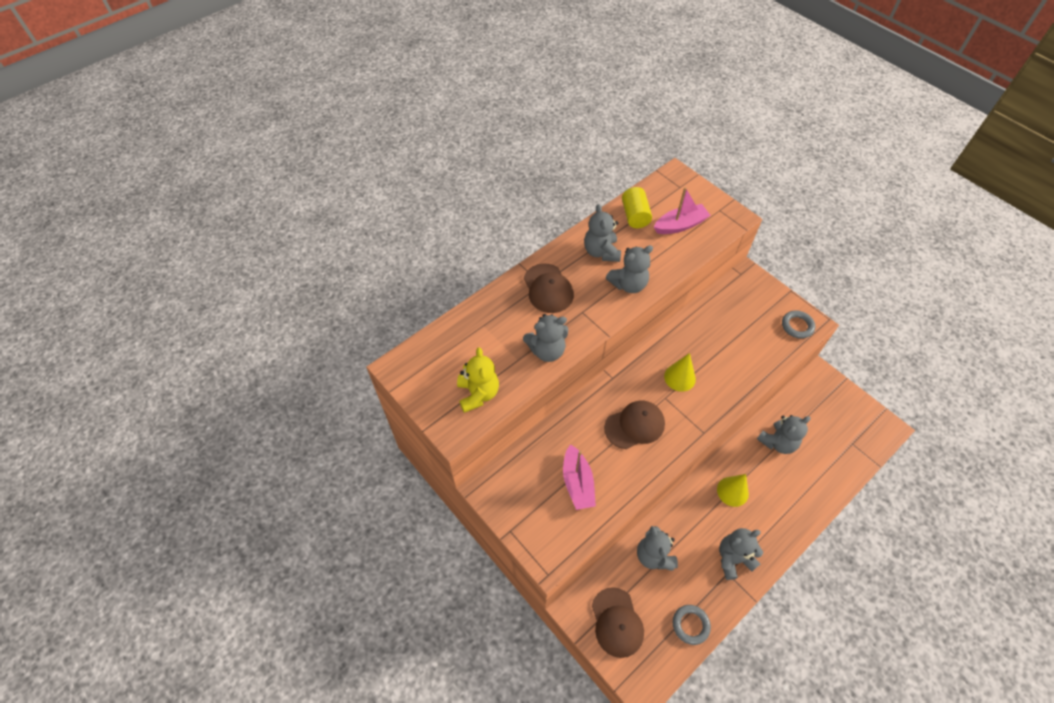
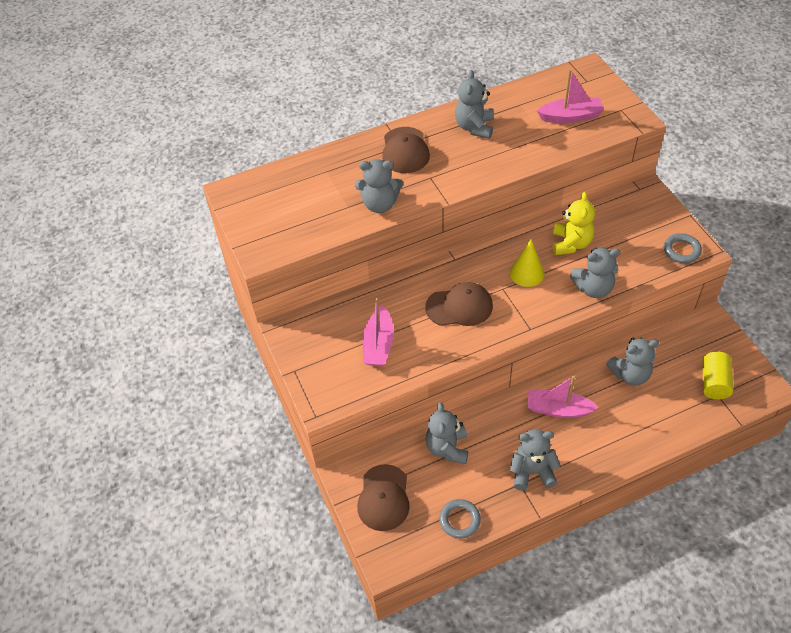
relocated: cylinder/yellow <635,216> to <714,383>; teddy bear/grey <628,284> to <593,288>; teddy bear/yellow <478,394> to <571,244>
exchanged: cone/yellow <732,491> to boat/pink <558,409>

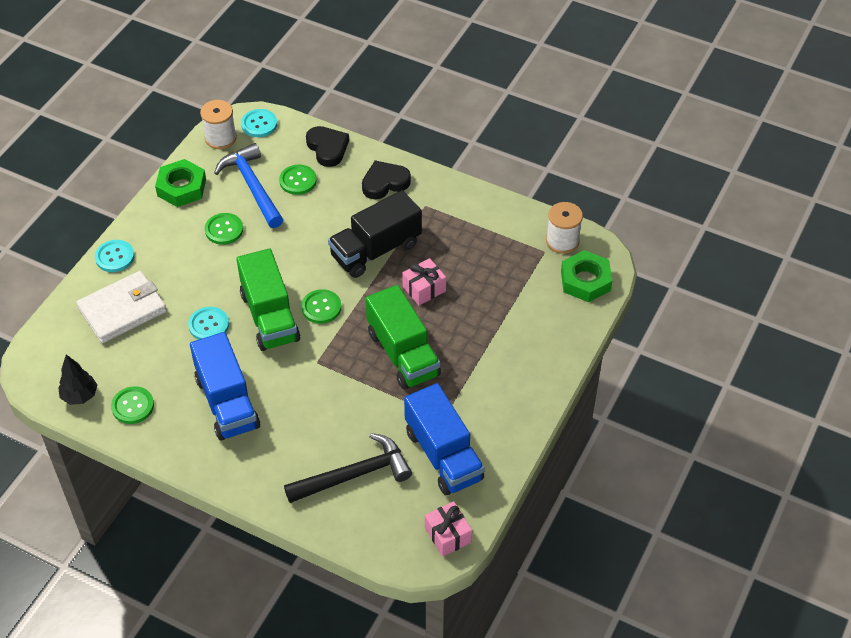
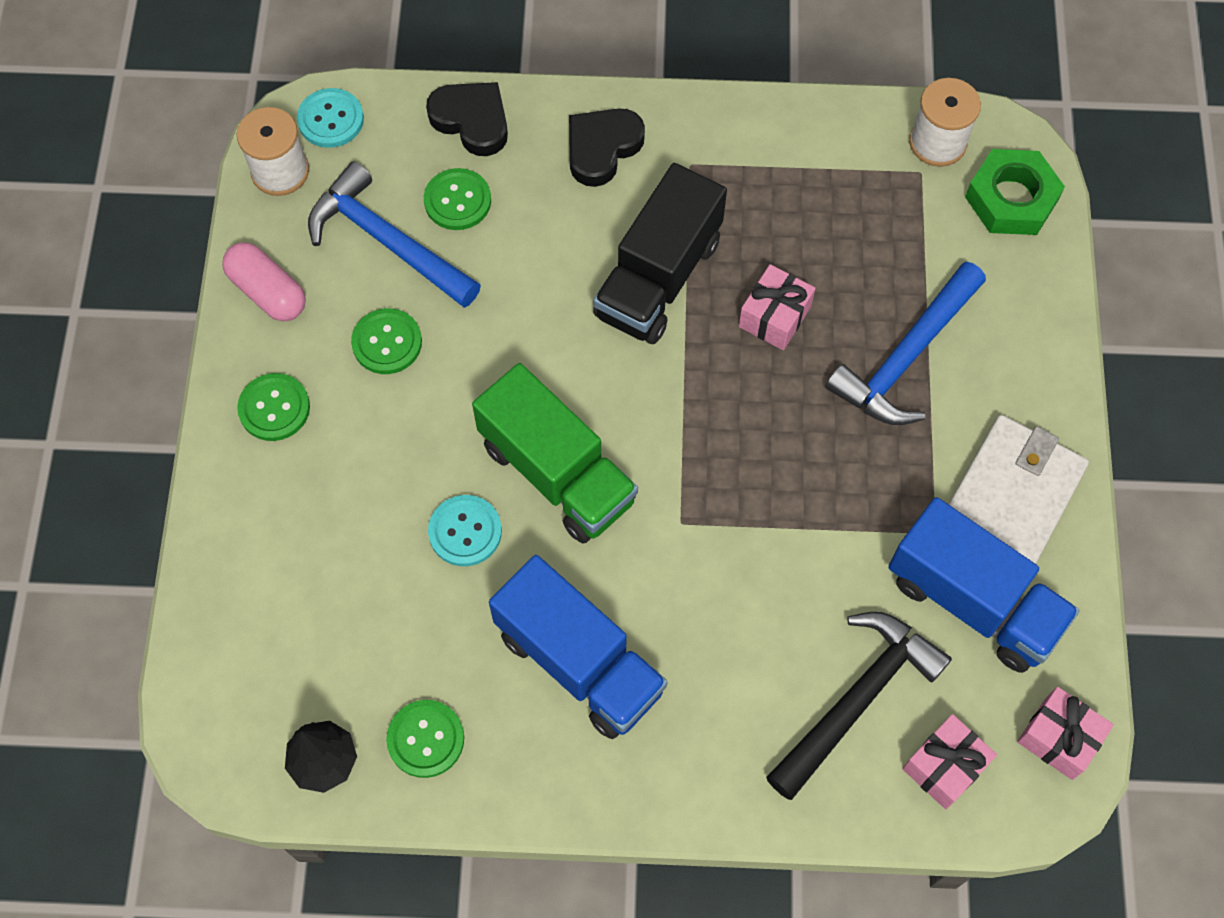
missing: button/turquoise <115,257>; truck/green <403,354>
appeared: hammer/blue <906,357>; gift/pink <944,766>
relocated: wallet/white <122,310> to <1012,496>; button/green <321,307> to <274,408>
exchanged: nut/green <181,187> to capsule/pink <267,292>

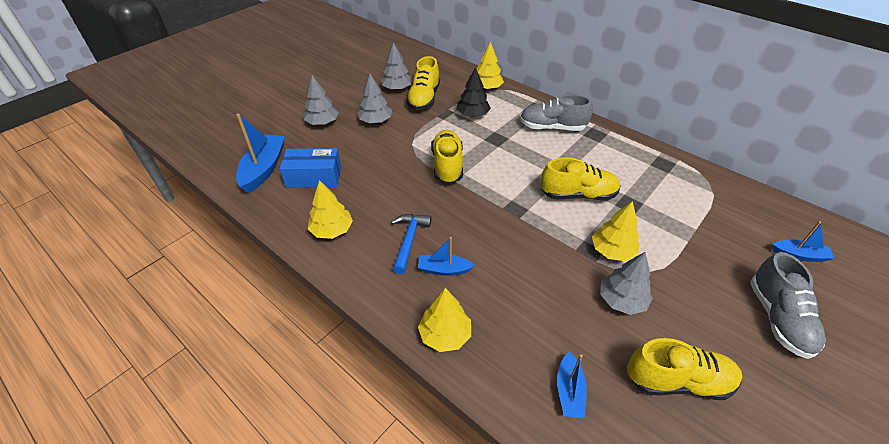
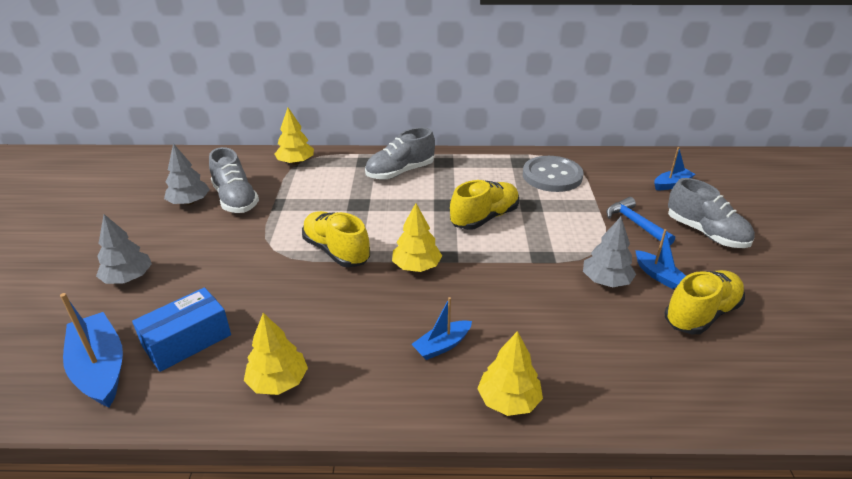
missing: tree/black <473,115>; tree/grey <375,121>
appeared: button/grey <552,176>
relocated: tree/yellow <612,251> to <416,266>; hammer/blue <409,240> to <635,223>; boat/blue <569,391> to <658,275>
colour: shoe/yellow <424,99> to shoe/grey <235,199>

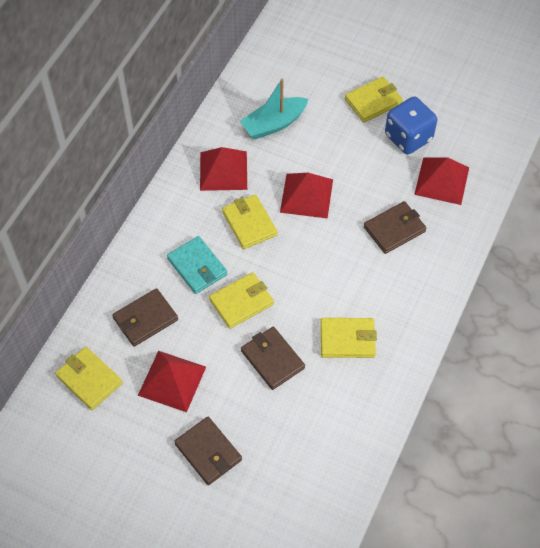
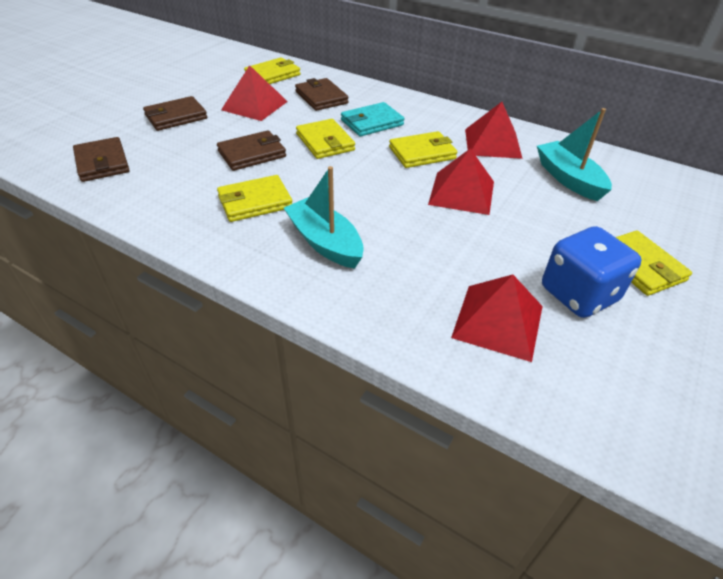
appeared: boat/turquoise <325,242>
relocated: wallet/brown <394,229> to <102,163>
spun: wallet/yellow <347,339> = <255,202> 60 degrees clockwise

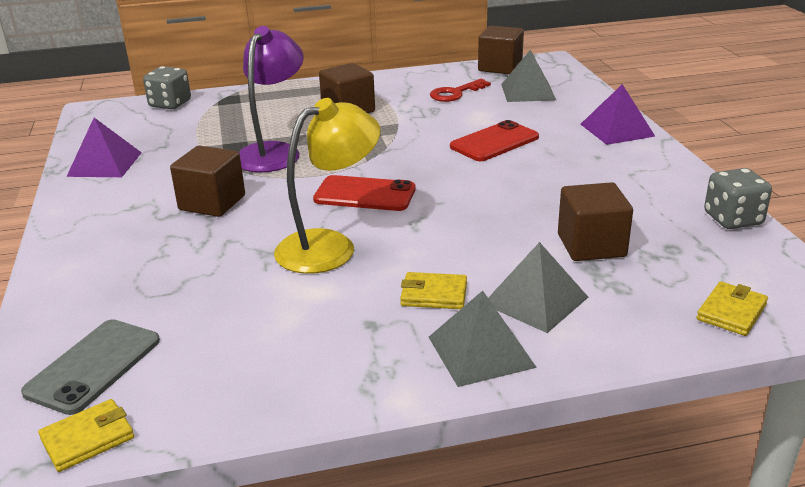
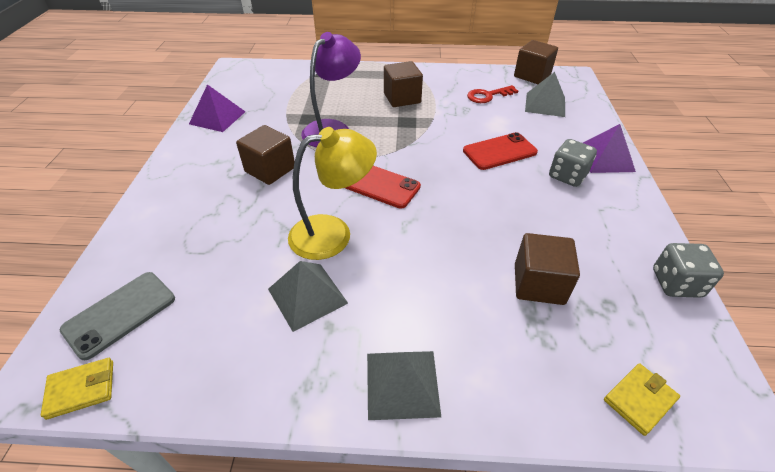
missing: wallet/yellow <434,294>
relocated: dice/grey <170,104> to <567,176>; pyramid/grey <535,300> to <307,296>

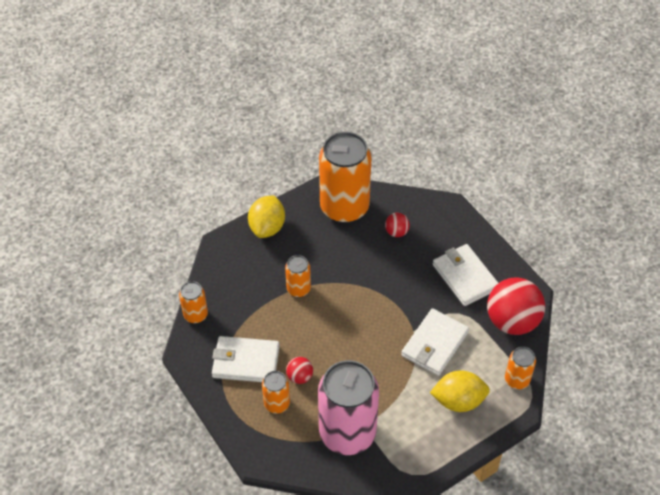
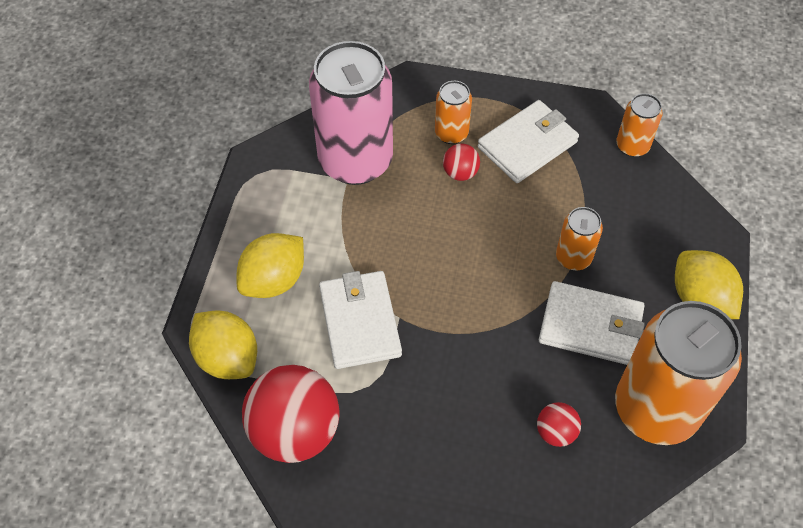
relocated: wallet/white <465,277> to <590,326>
exchanged: can/orange <517,380> to lemon/yellow <228,358>

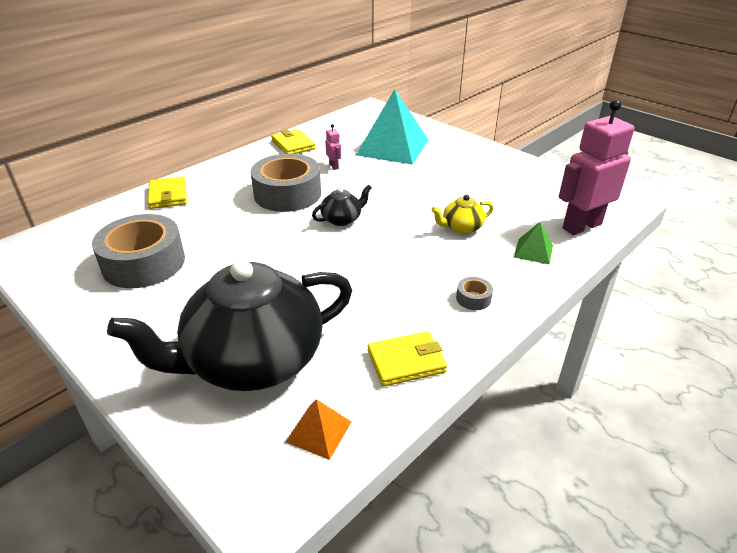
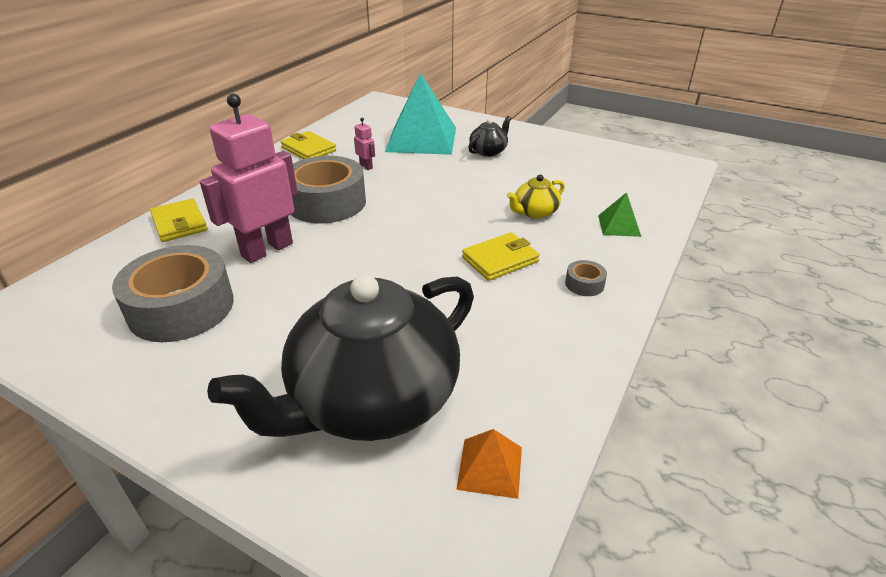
relocated: robot/pink <581,226> to <267,249>; teapot/black <342,219> to <488,151>; wallet/yellow <406,361> to <500,260>

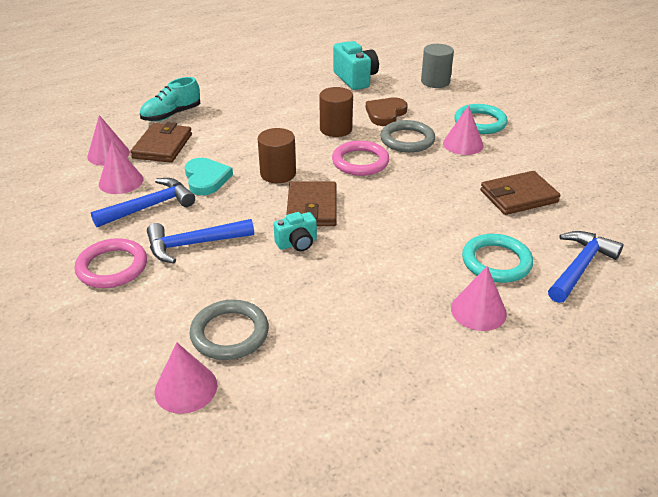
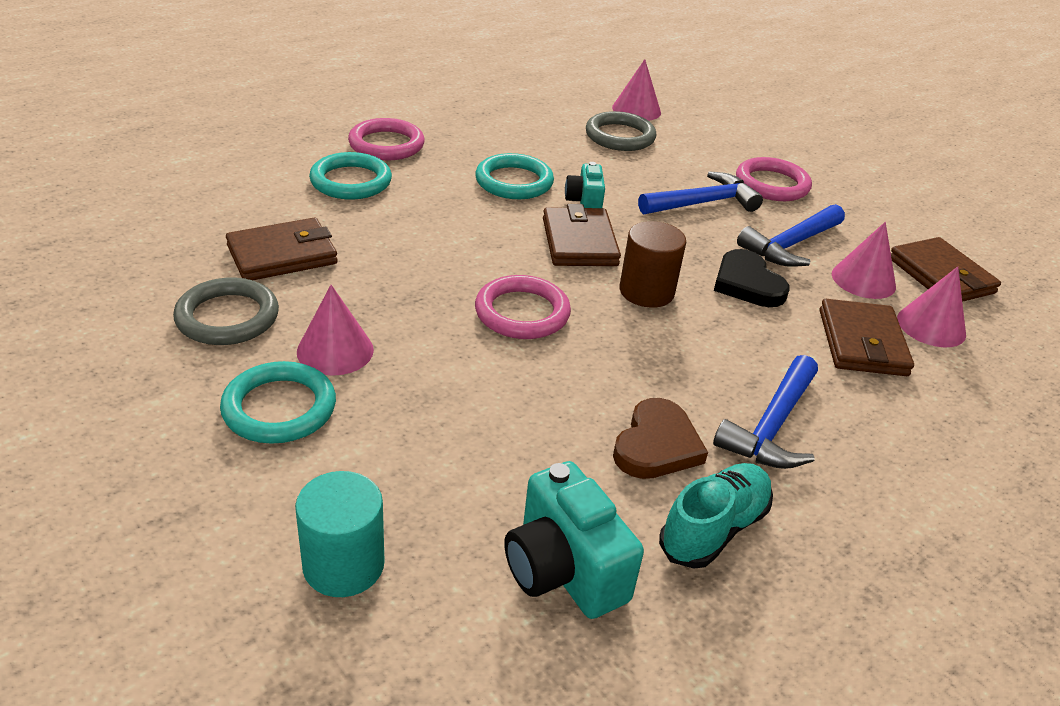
missing: cylinder/brown <336,129>
appeared: ring/turquoise <514,182>; wallet/brown <940,276>
relocated: shoe/turquoise <171,115> to <714,528>; heart/brown <385,114> to <656,445>; ring/grey <407,140> to <227,317>; hammer/blue <580,267> to <772,426>
exchanged: cone/pink <478,311> to ring/pink <386,144>
colour: cylinder/grey <435,82> to cylinder/turquoise <343,565>; heart/turquoise <206,179> to heart/black <747,283>
spun: camera/turquoise <297,243> = <584,202> 60 degrees counterclockwise

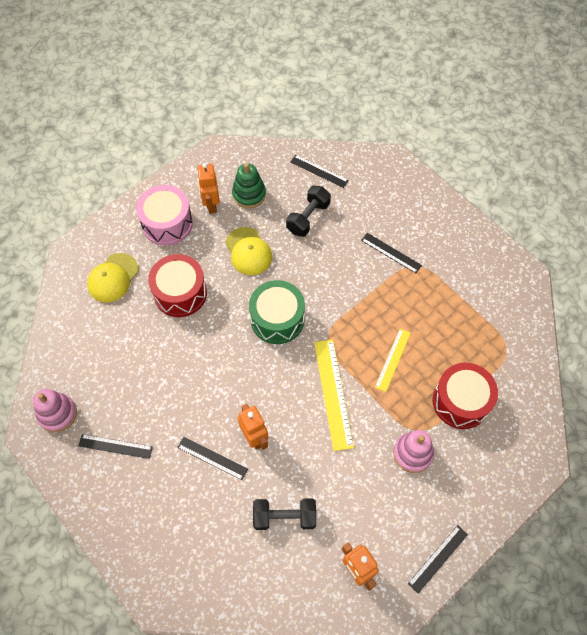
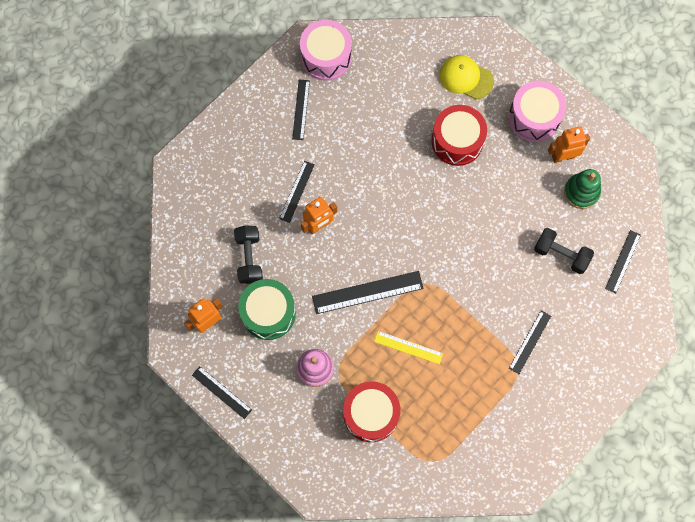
missing: cap/yellow <248,251>
relocated: drum/green <277,319> to <268,313>
exchanged: stacking toy/pink <57,414> to drum/pink <326,57>
colour: ruler/yellow <333,393> to ruler/black <367,292>

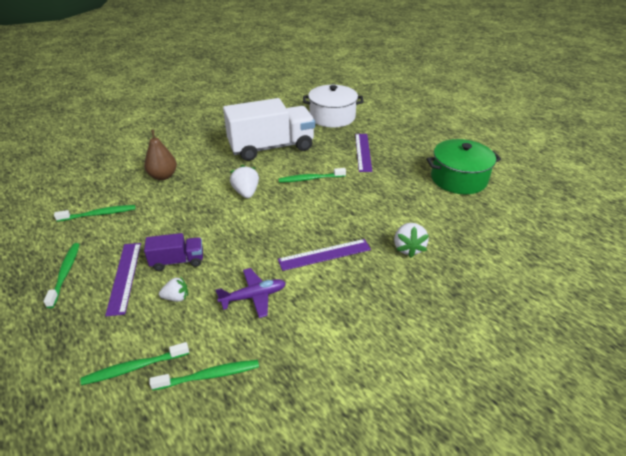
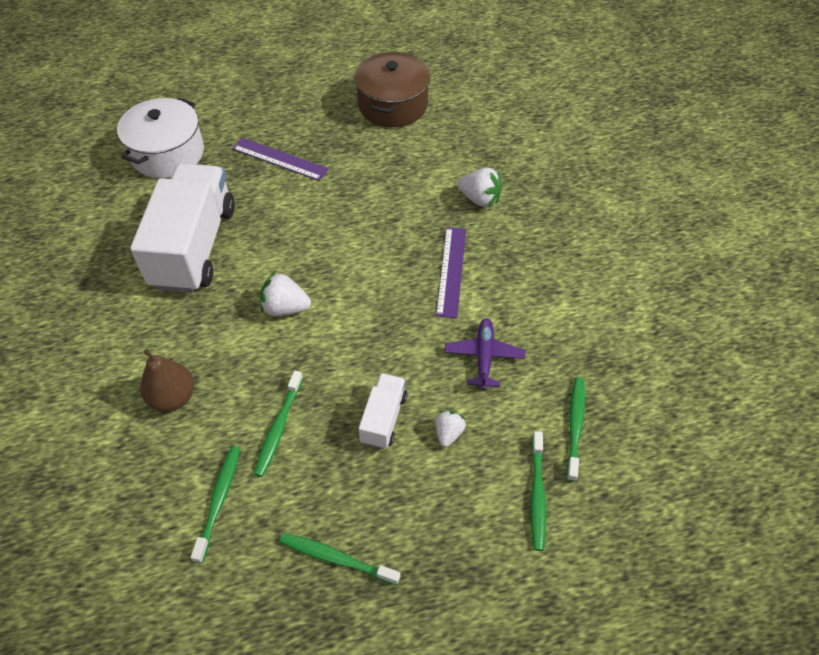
missing: ruler/purple <124,277>
relocated: toothbrush/green <310,179> to <278,428>
colour: pot/green <458,179> to pot/brown <392,105>; truck/purple <177,261> to truck/white <383,418>

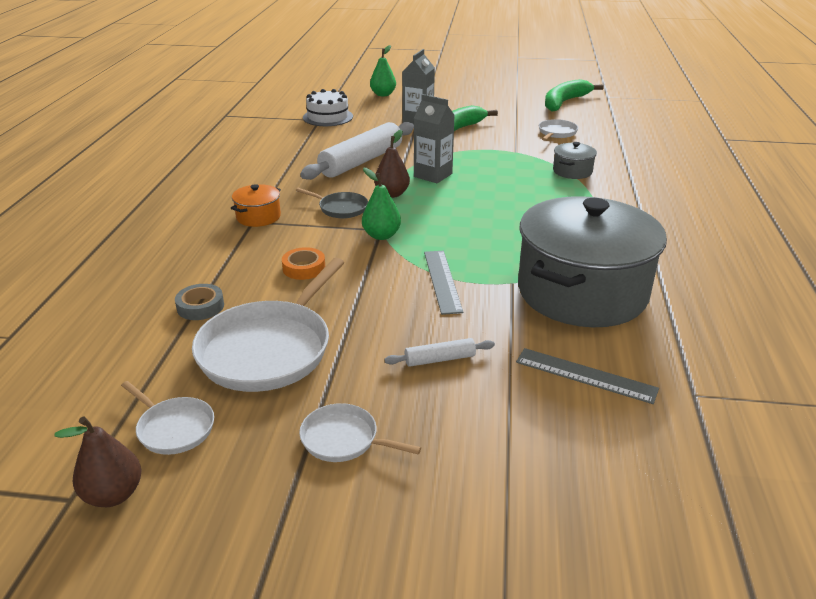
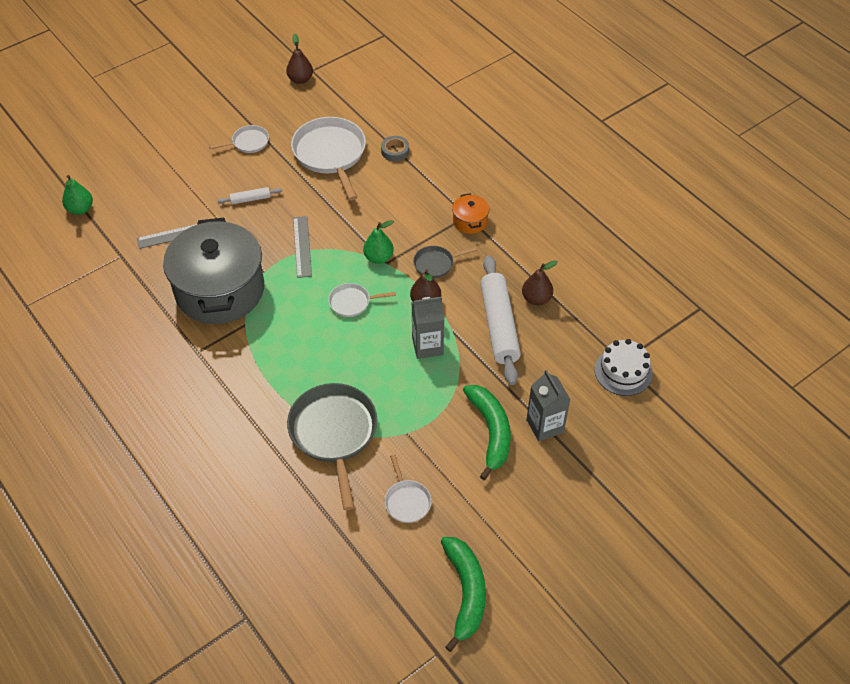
missing: tape/orange <304,268>
appeared: pear/brown <536,299>
relocated: pear/green <383,94> to <80,209>; pan/white <174,428> to <352,302>
exchanged: pot/grey <572,171> to pan/grey <334,433>
spun: ruler/grey <442,281> = <302,246> 45 degrees clockwise; rolling pin/white <440,359> = <250,199> 45 degrees clockwise

